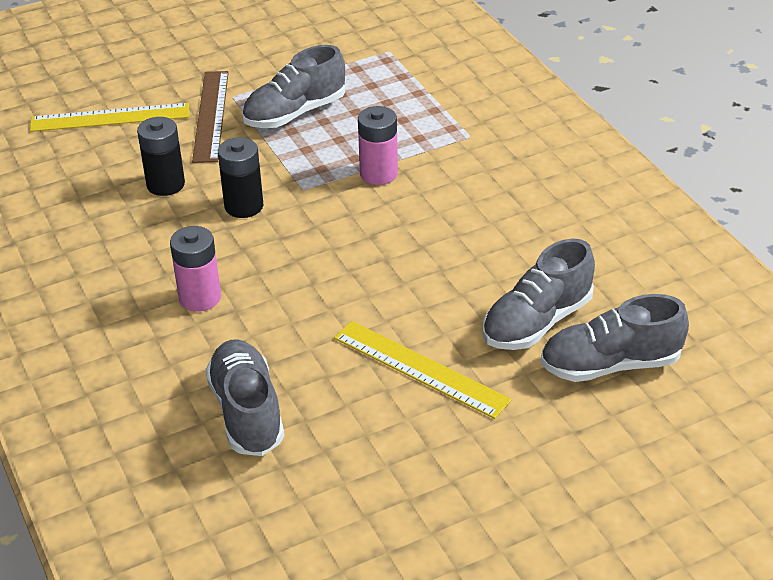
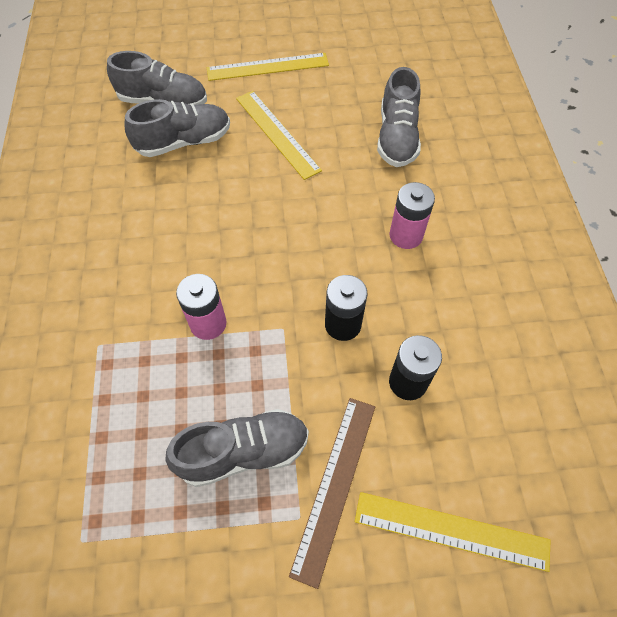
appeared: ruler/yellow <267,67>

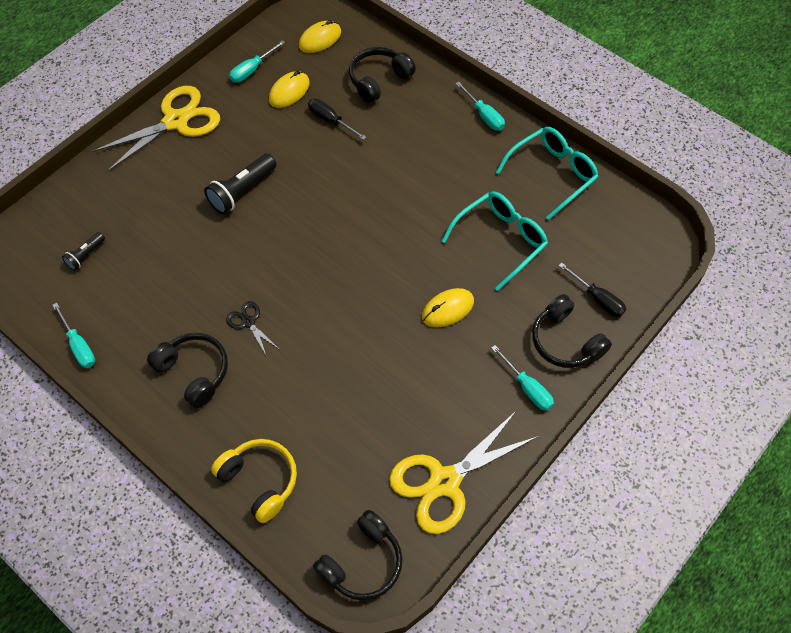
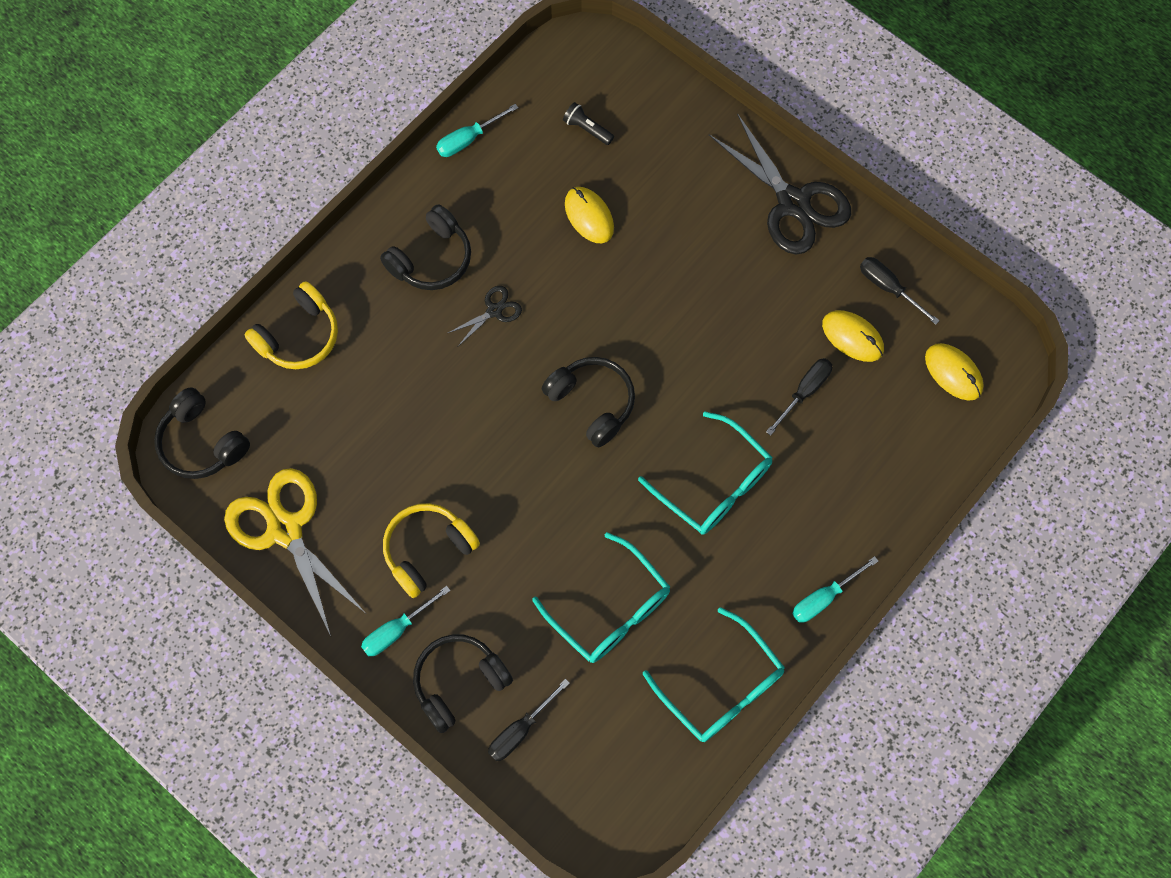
missing: flashlight/black <242,191>
appeared: glasses/turquoise <714,484>; headphones/yellow <428,550>
relocated: headphones/black <379,80> to <592,403>; mouse/yellow <447,309> to <589,216>
colour: screwdriver/turquoise <252,70> to screwdriver/black <888,288>; scissors/yellow <175,121> to scissors/black <793,203>

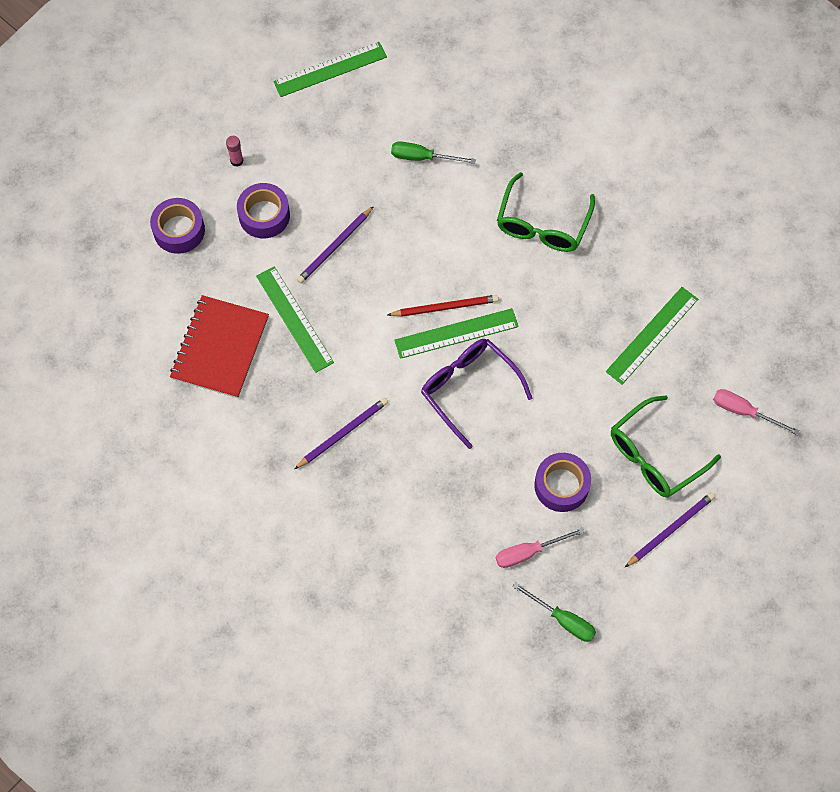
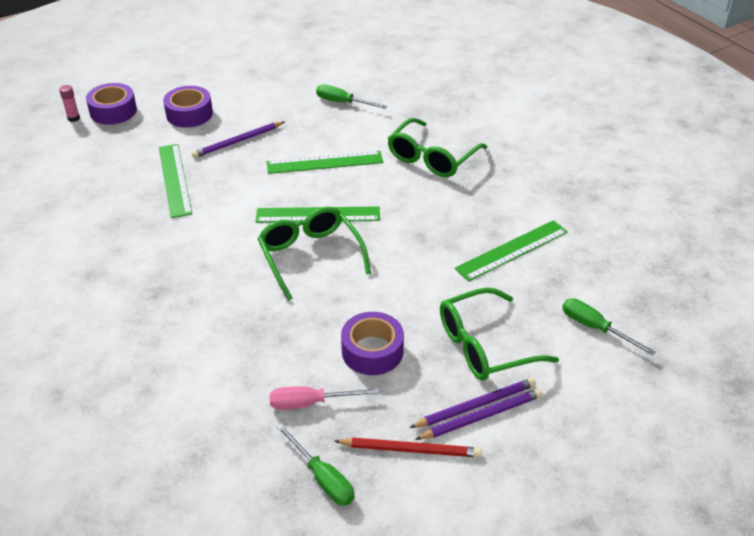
missing: notebook/red <220,348>
relocated: ruler/green <330,69> to <324,162>; glue stick/pink <236,161> to <73,118>; pencil/red <445,307> to <410,449>; pencil/purple <343,433> to <476,405>
colour: glasses/purple <468,389> to glasses/green <310,256>; screwdriver/pink <744,412> to screwdriver/green <595,328>

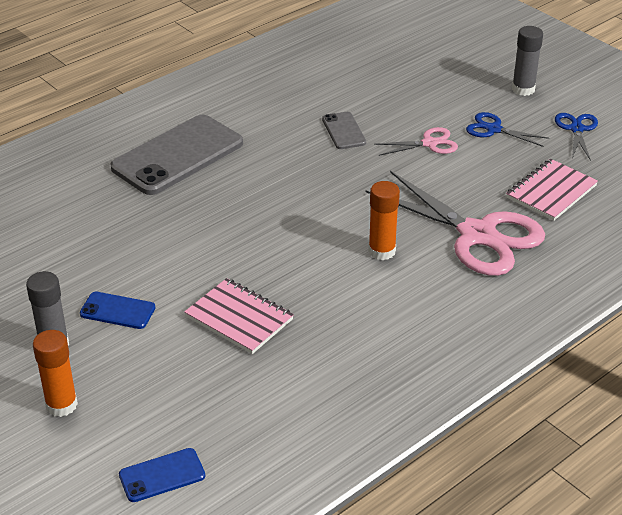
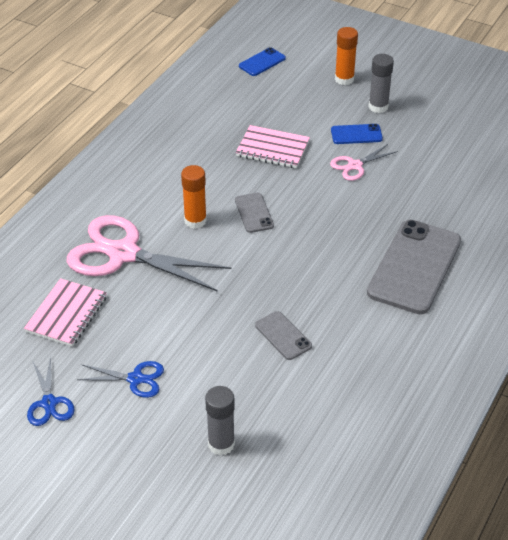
appeared: phone/grey <254,213>
relocated: glue stick/grey <523,89> to <221,444>; scissors/pink <429,143> to <355,166>

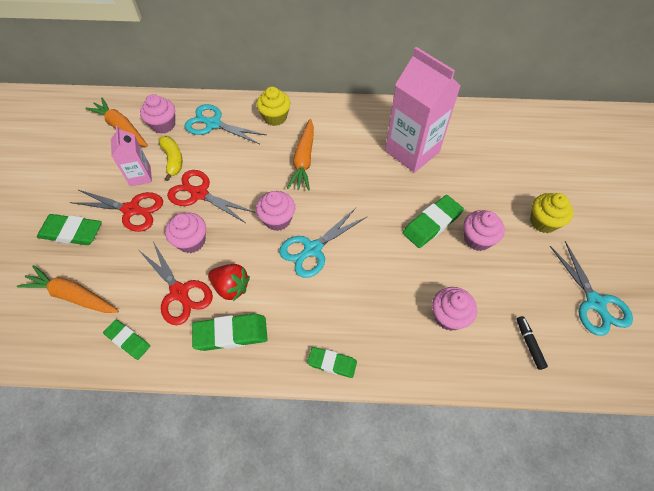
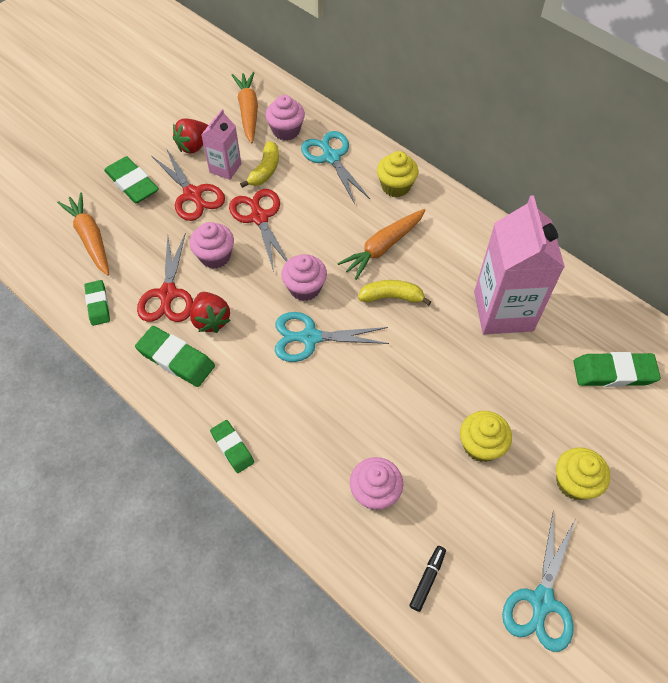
appeared: strawberry/red <194,146>; banana/yellow <392,297>
relocated: eraser/green <432,223> to <614,372>
colour: cupcake/pink <477,239> to cupcake/yellow <480,445>

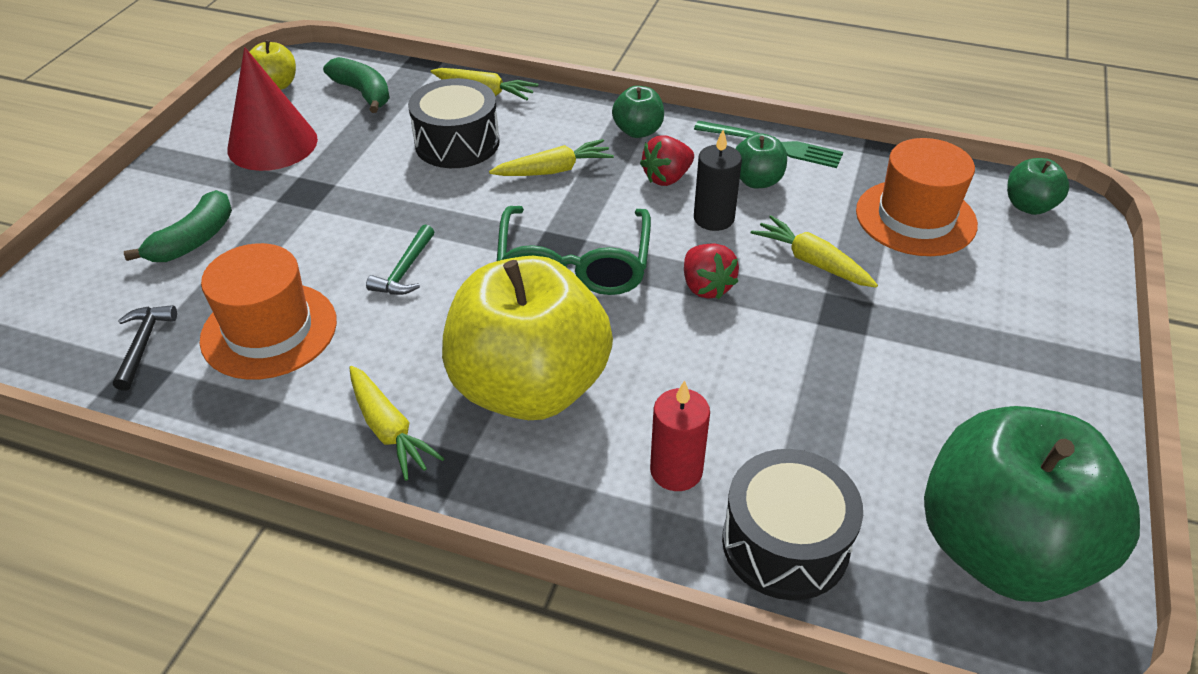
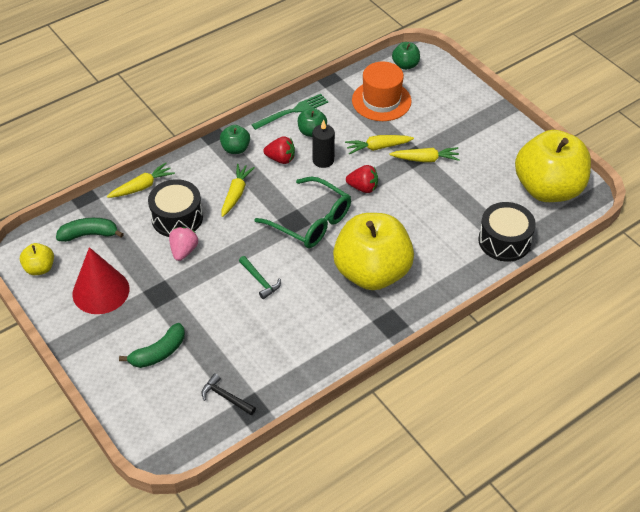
missing: hat/orange <269,330>; candle/red <676,470>
appeared: strawberry/pink <184,251>
relocated: carrot/yellow <389,429> to <425,159>
colour: apple/green <1002,548> to apple/yellow <548,189>
spun: strawberry/red <667,178> = <281,159> 75 degrees counterclockwise; banana/green <193,240> = <158,353> 75 degrees clockwise

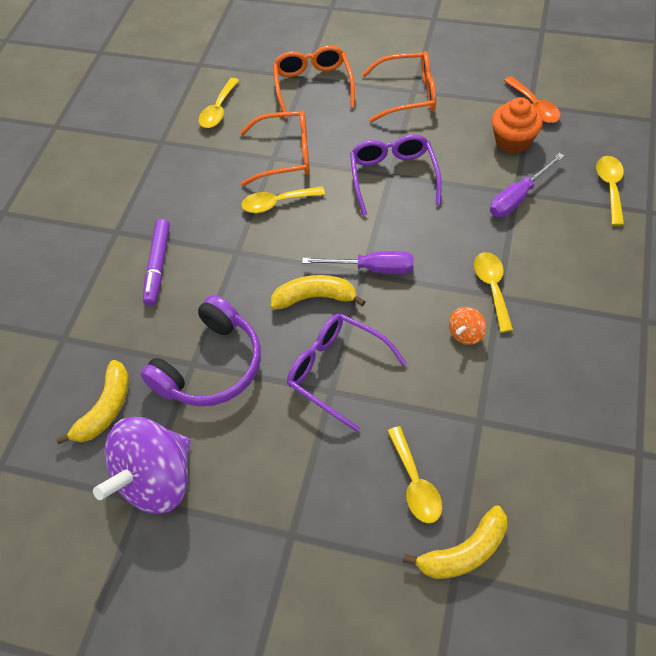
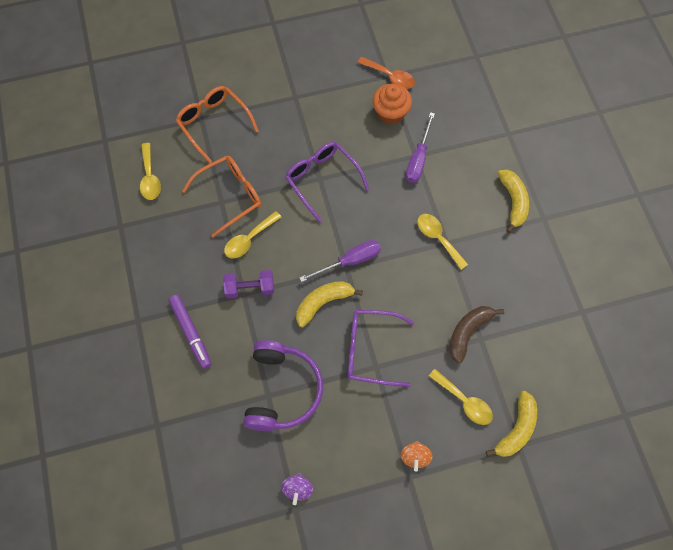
missing: glasses/orange <408,94>; spoon/yellow <610,187>
appeared: dumbbell/purple <250,288>; banana/brown <468,332>
relocated: spinning top/orange <466,333> to <415,457>; banana/yellow <106,409> to <513,202>
size: spinning top/purple <157,479> = <297,489> x0.43

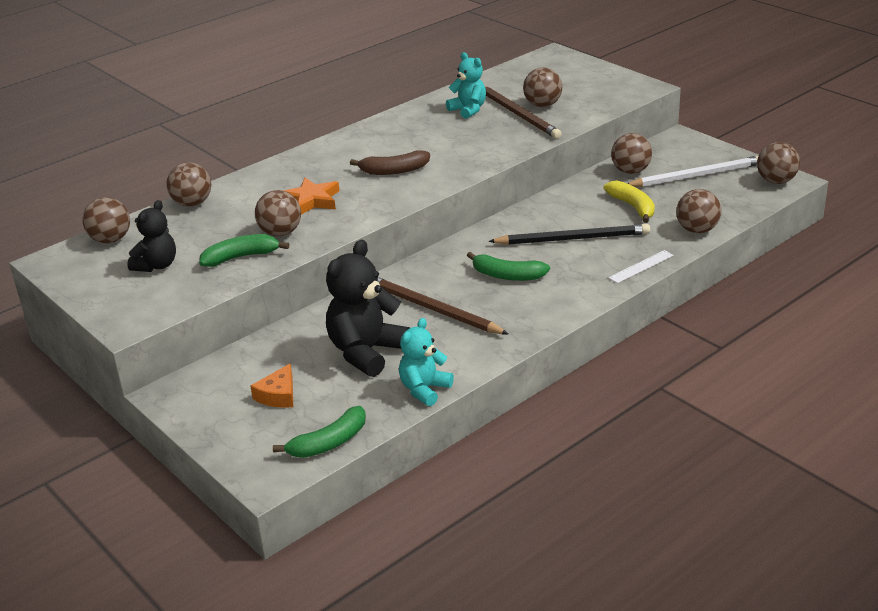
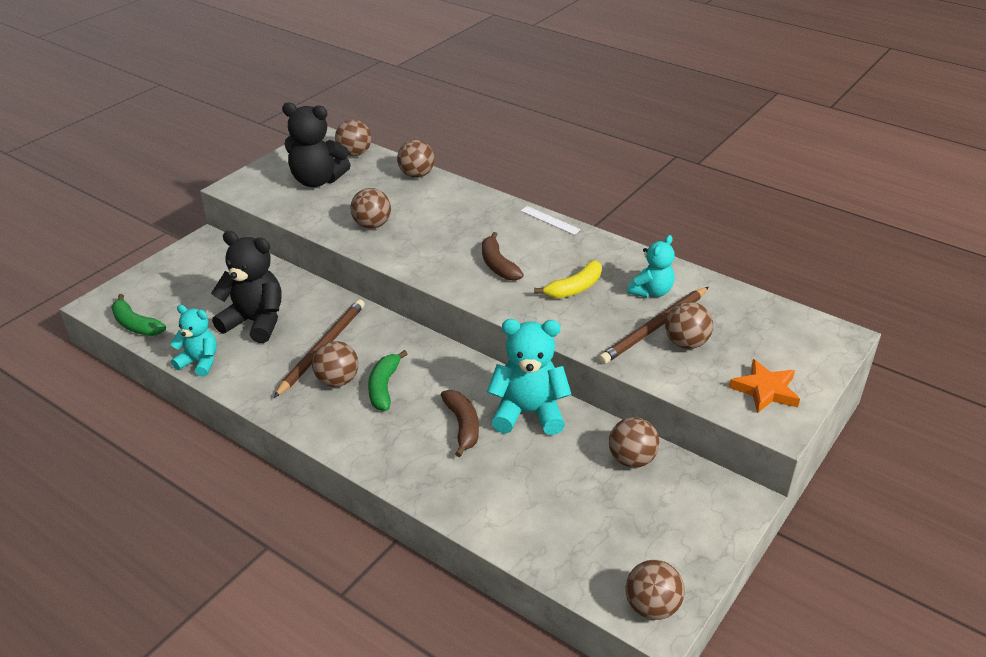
missing: pencil/white <696,176>; banana/green <241,257>; cheese/orange <278,395>
appeared: teddy bear/turquoise <528,413>
relocated: star/orange <311,200> to <765,390>; banana/yellow <632,207> to <575,288>; ball/brown <697,230> to <337,381>; ruler/white <641,266> to <550,220>
exchanged: pencil/black <573,239> to banana/brown <462,426>
size: teddy bear/black <156,265> = <317,180> x1.61

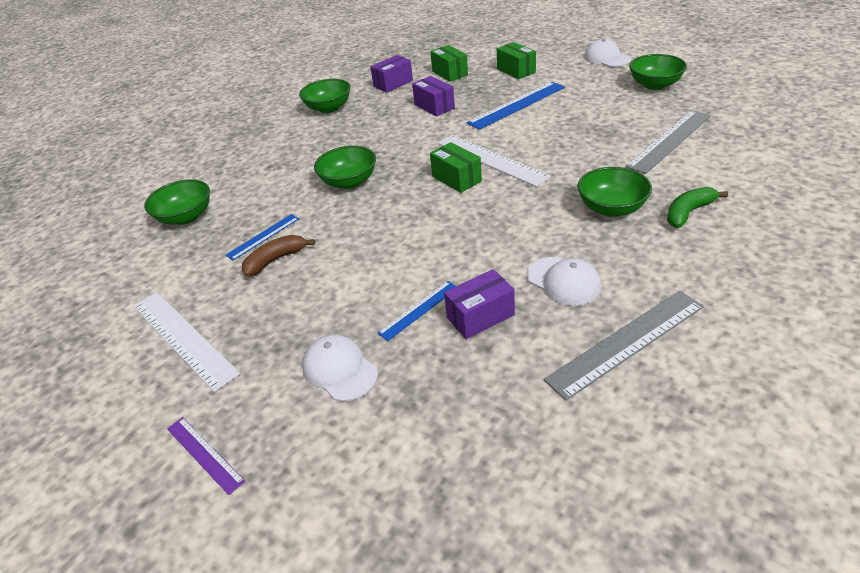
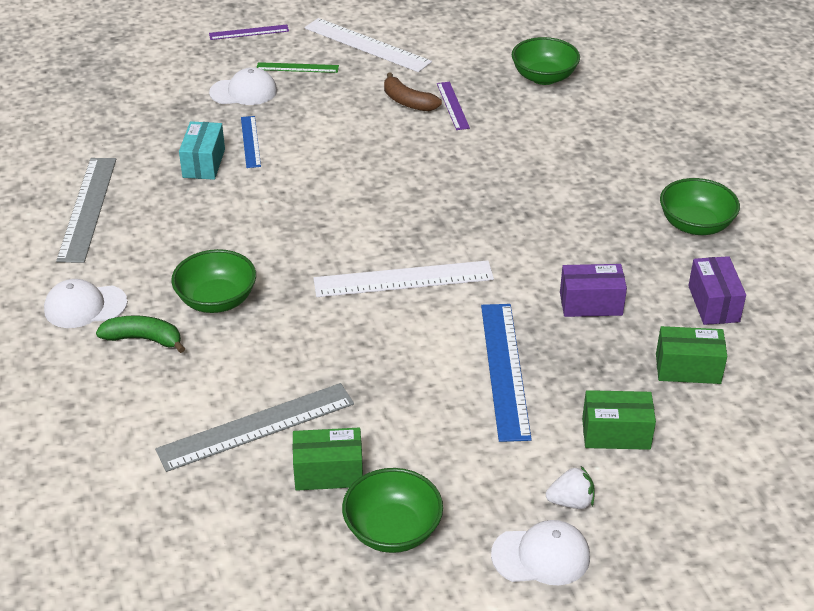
missing: bowl/green <349,182>
appeared: ruler/green <297,67>; strawberry/white <571,501>
relocated: box/green <456,179> to <328,472>; cap/white <563,281> to <85,306>
colour: ruler/blue <263,236> to ruler/purple <453,105>; box/purple <480,316> to box/turquoise <204,163>
spun: ruler/grey <670,140> = <256,426> 75 degrees clockwise; banana/green <688,212> = <143,339> 75 degrees counterclockwise; banana/brown <275,260> = <408,102> 135 degrees clockwise; ruler/white <183,338> = <366,45> 45 degrees clockwise

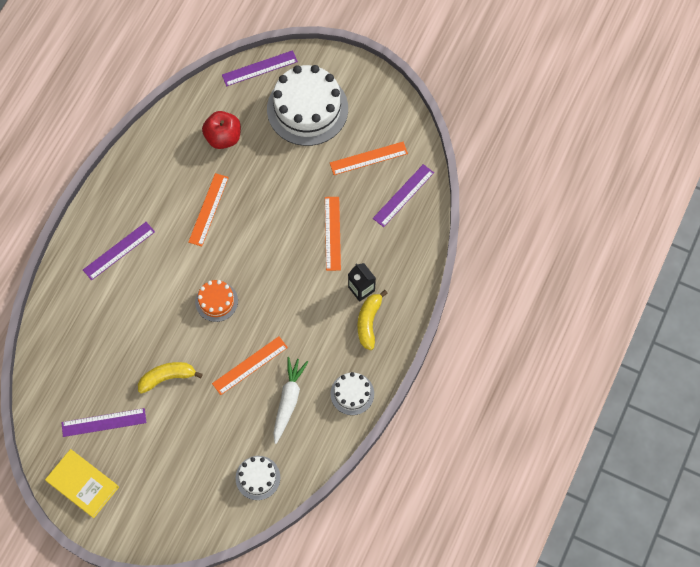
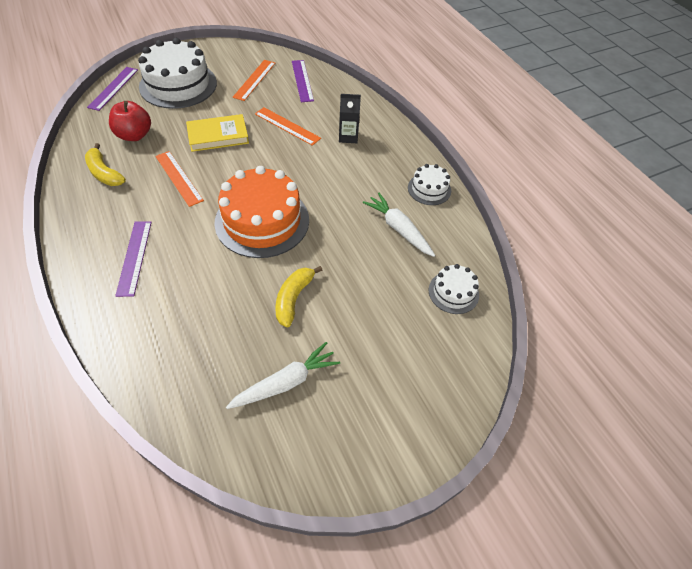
missing: ruler/orange <250,365>
relocated: banana/yellow <369,322> to <104,173>; book/yellow <83,484> to <218,136>
exchanged: ruler/purple <104,422> to carrot/white <286,382>
size: cake/orange <216,301> = <262,221> x2.01

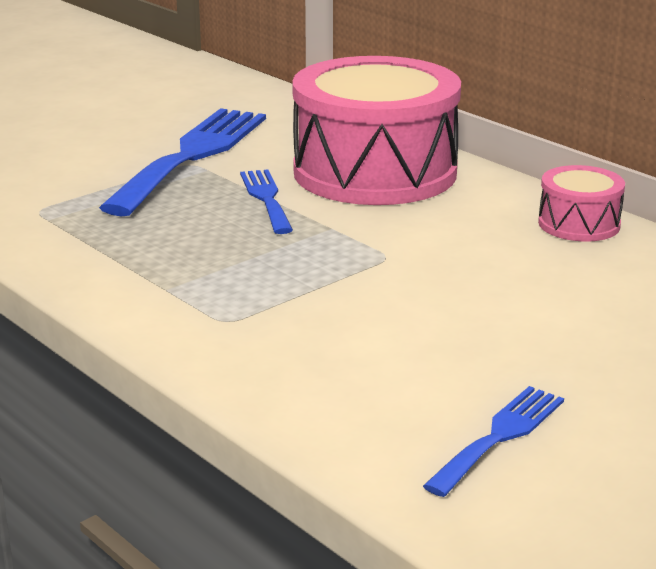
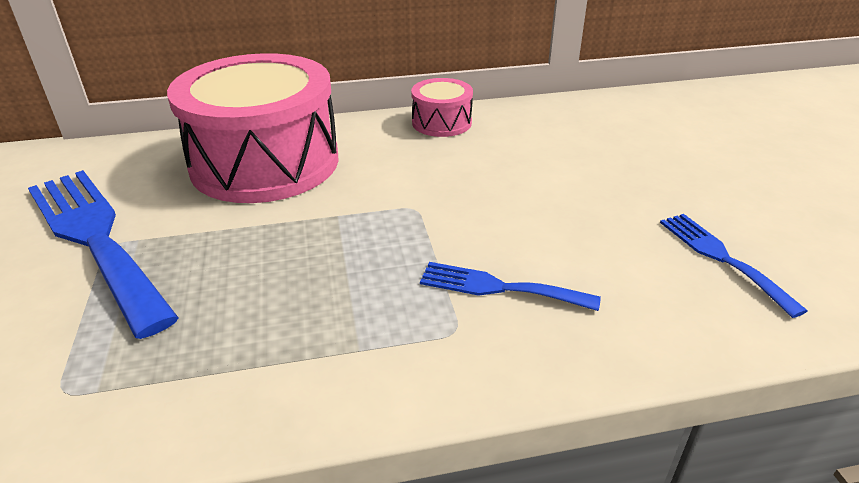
relocated: fork/blue <266,198> to <499,287>

